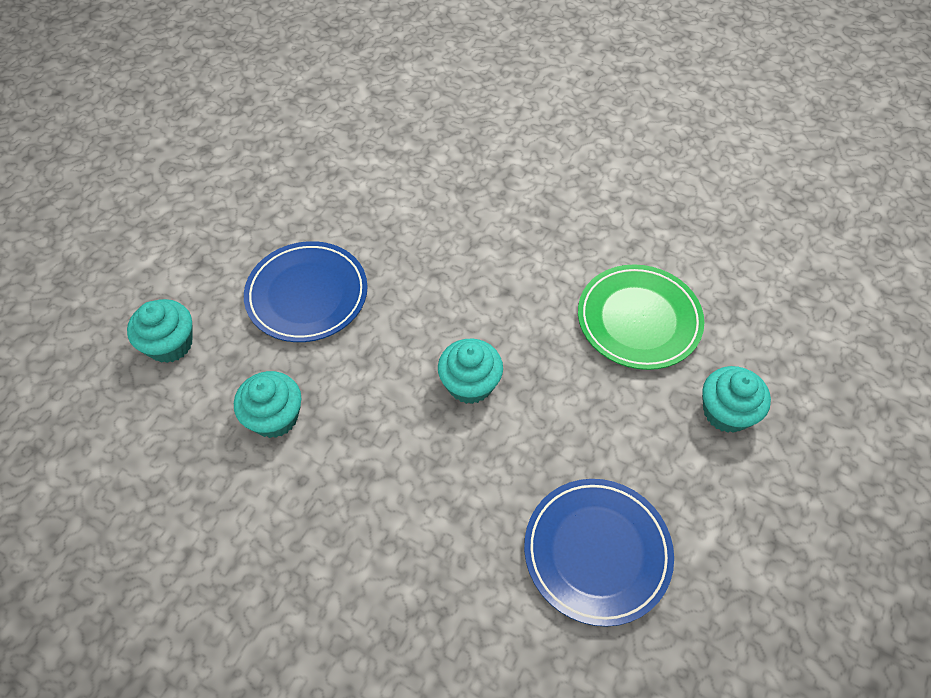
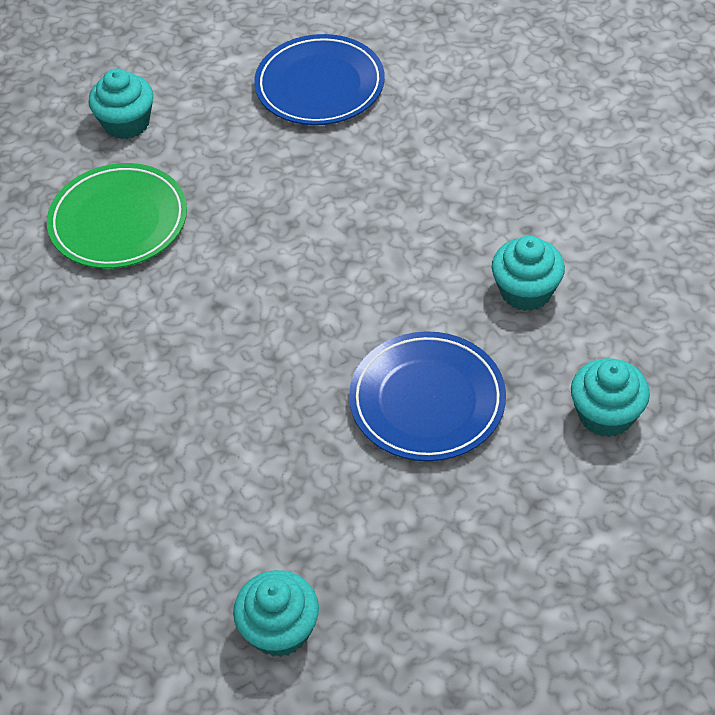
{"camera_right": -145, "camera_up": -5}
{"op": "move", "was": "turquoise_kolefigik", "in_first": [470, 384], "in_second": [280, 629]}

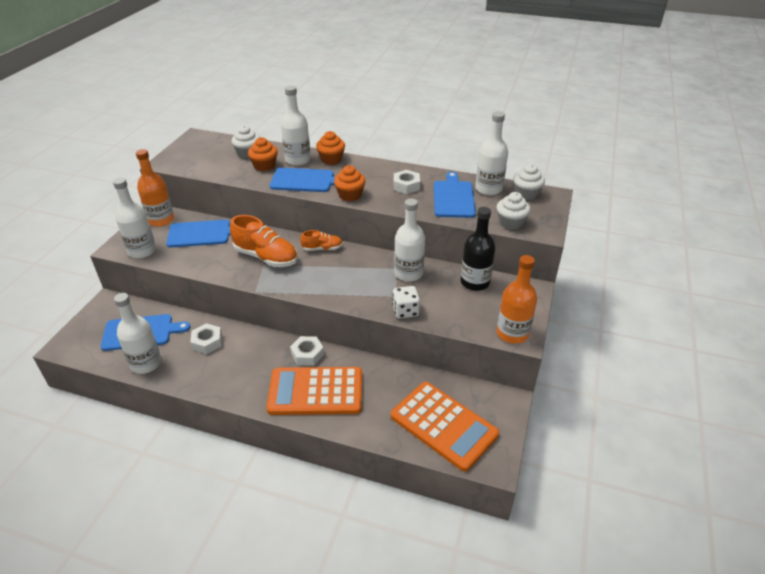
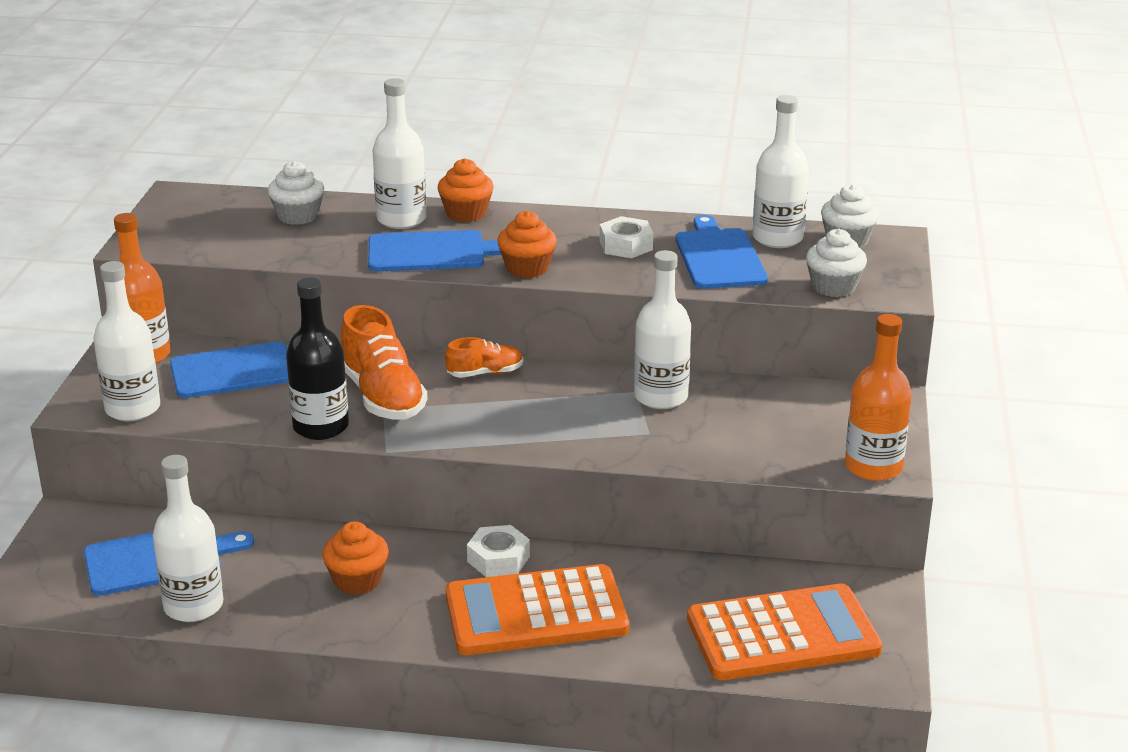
{"camera_right": -10, "camera_up": -10}
{"op": "move", "was": "orange_kolefigik", "in_first": [264, 166], "in_second": [357, 580]}
{"op": "move", "was": "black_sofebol", "in_first": [475, 282], "in_second": [321, 427]}
{"op": "rotate", "was": "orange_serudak", "in_first": [266, 257], "in_second": [382, 396], "clockwise": 45}
{"op": "delete", "was": "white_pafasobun", "in_first": [405, 311]}
{"op": "delete", "was": "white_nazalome", "in_first": [207, 342]}
{"op": "rotate", "was": "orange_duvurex", "in_first": [444, 425], "in_second": [782, 634], "clockwise": -45}

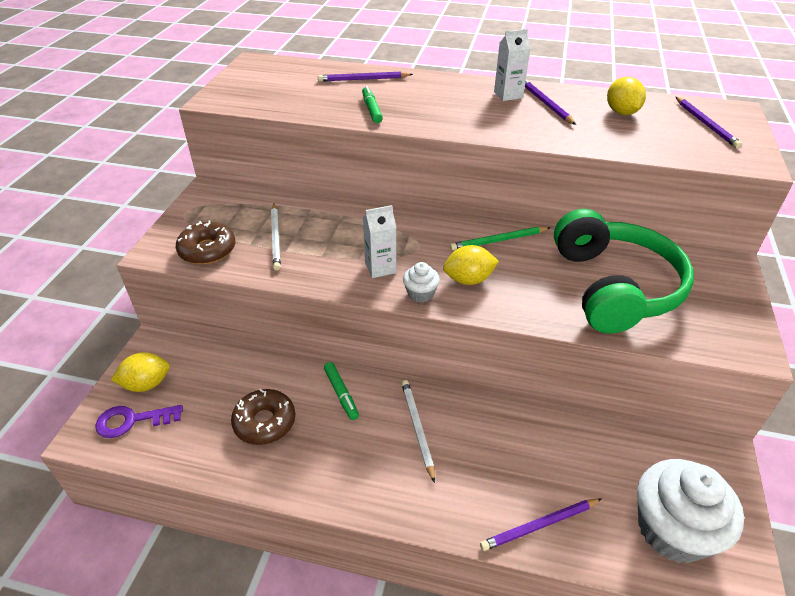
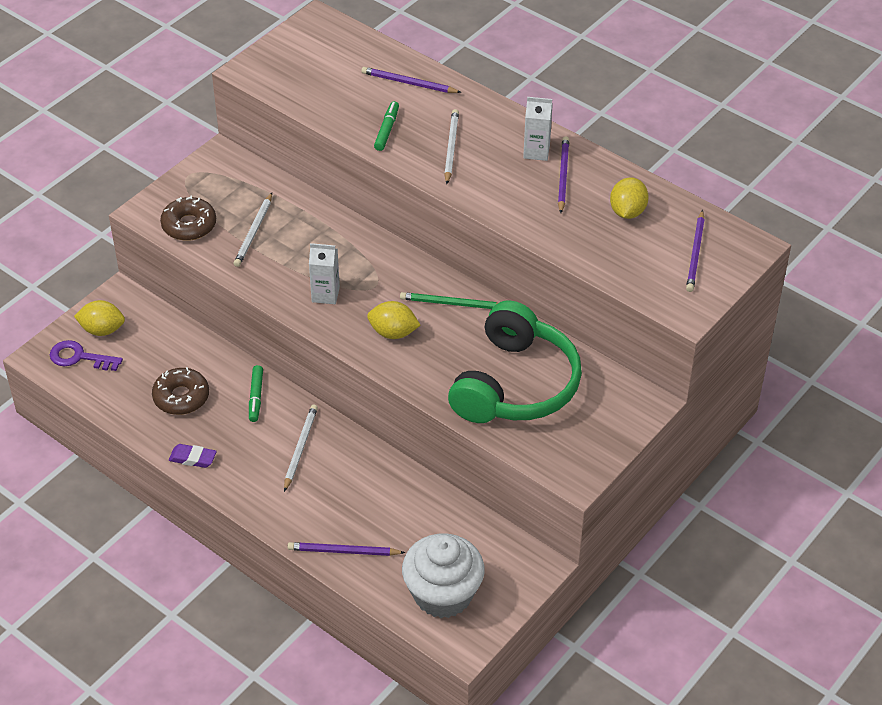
{"camera_right": 25, "camera_up": 5}
{"op": "delete", "was": "white_kolefigik", "in_first": [420, 293]}
{"op": "insert", "now": "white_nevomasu", "in_second": [451, 148]}
{"op": "insert", "now": "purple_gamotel", "in_second": [193, 458]}

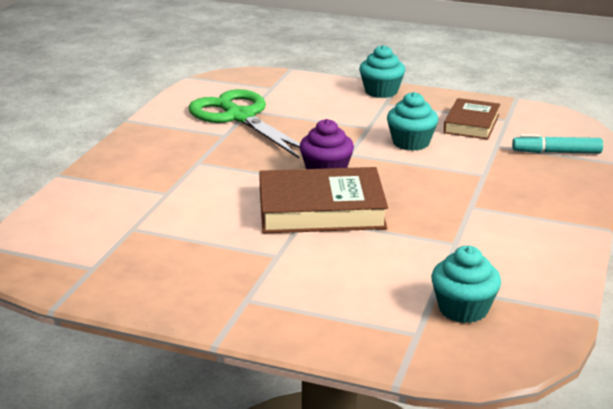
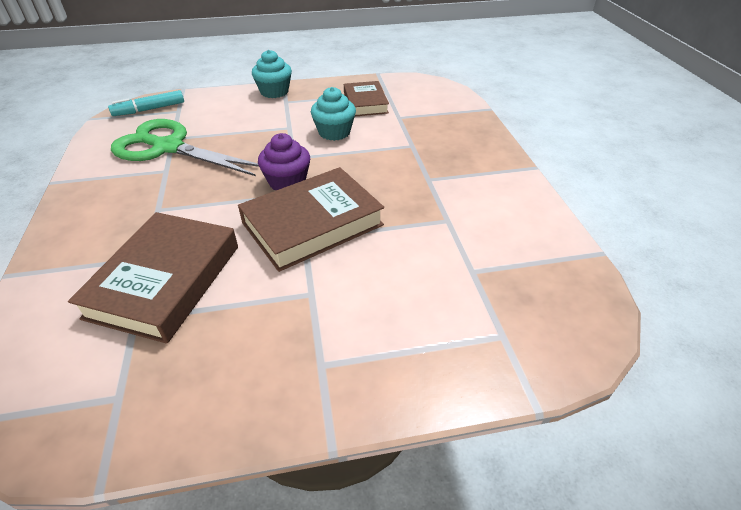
{"camera_right": -30, "camera_up": 15}
{"op": "move", "was": "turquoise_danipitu", "in_first": [556, 152], "in_second": [149, 109]}
{"op": "delete", "was": "turquoise_kolefigik", "in_first": [463, 309]}
{"op": "insert", "now": "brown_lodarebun", "in_second": [165, 281]}

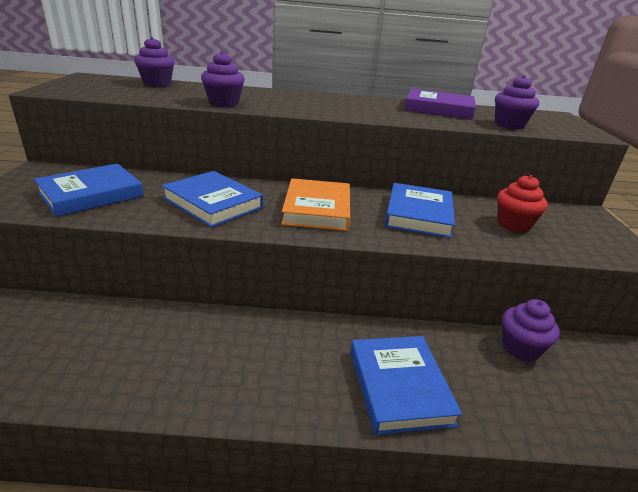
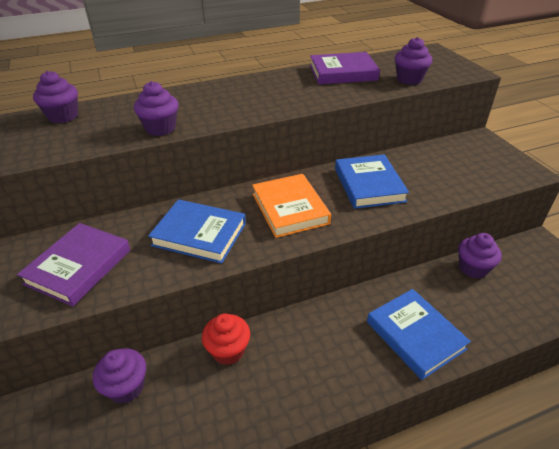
{"camera_right": -20, "camera_up": 10}
{"op": "recolor", "was": "blue_lodarebun", "now": "purple_lodarebun", "in_first": [91, 194], "in_second": [79, 267]}
{"op": "move", "was": "red_kolefigik", "in_first": [513, 224], "in_second": [228, 350]}
{"op": "insert", "now": "purple_kolefigik", "in_second": [126, 387]}

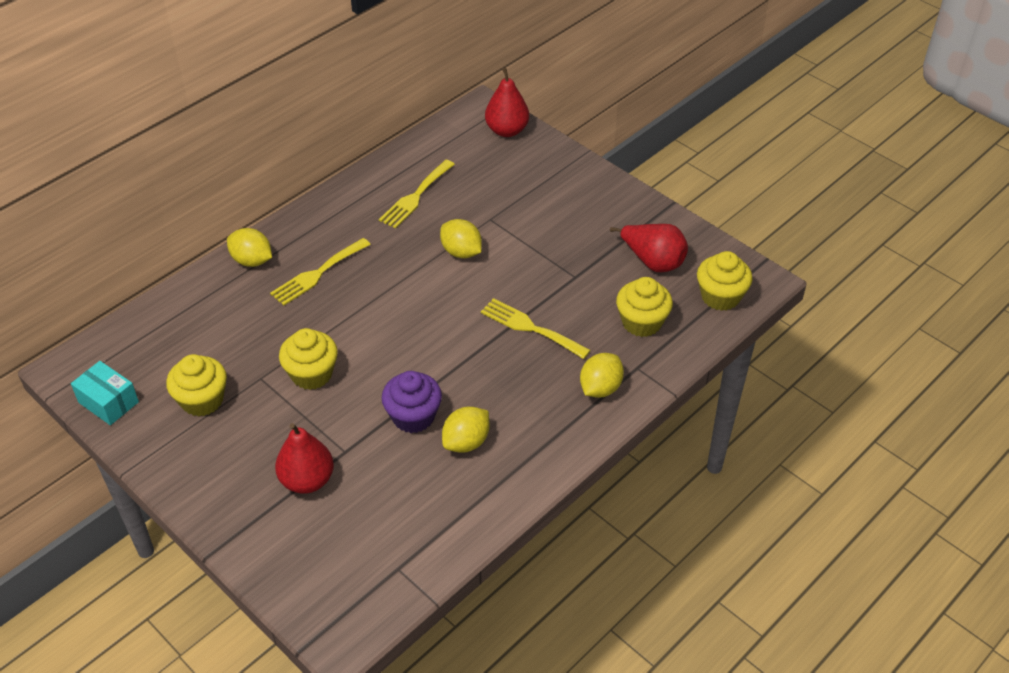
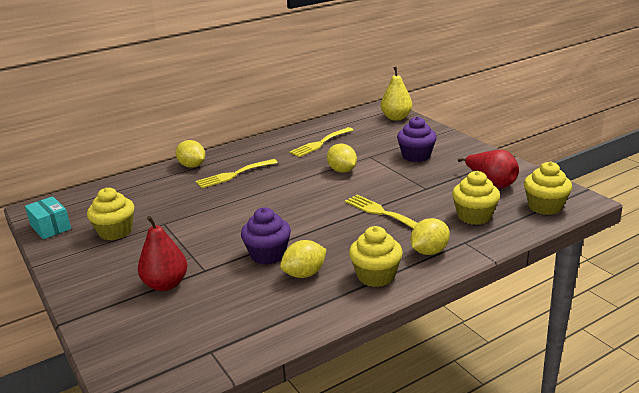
{"camera_right": 15, "camera_up": -20}
{"op": "recolor", "was": "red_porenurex", "now": "yellow_porenurex", "in_first": [507, 130], "in_second": [396, 118]}
{"op": "move", "was": "yellow_kolefigik", "in_first": [311, 374], "in_second": [376, 276]}
{"op": "insert", "now": "purple_kolefigik", "in_second": [416, 156]}

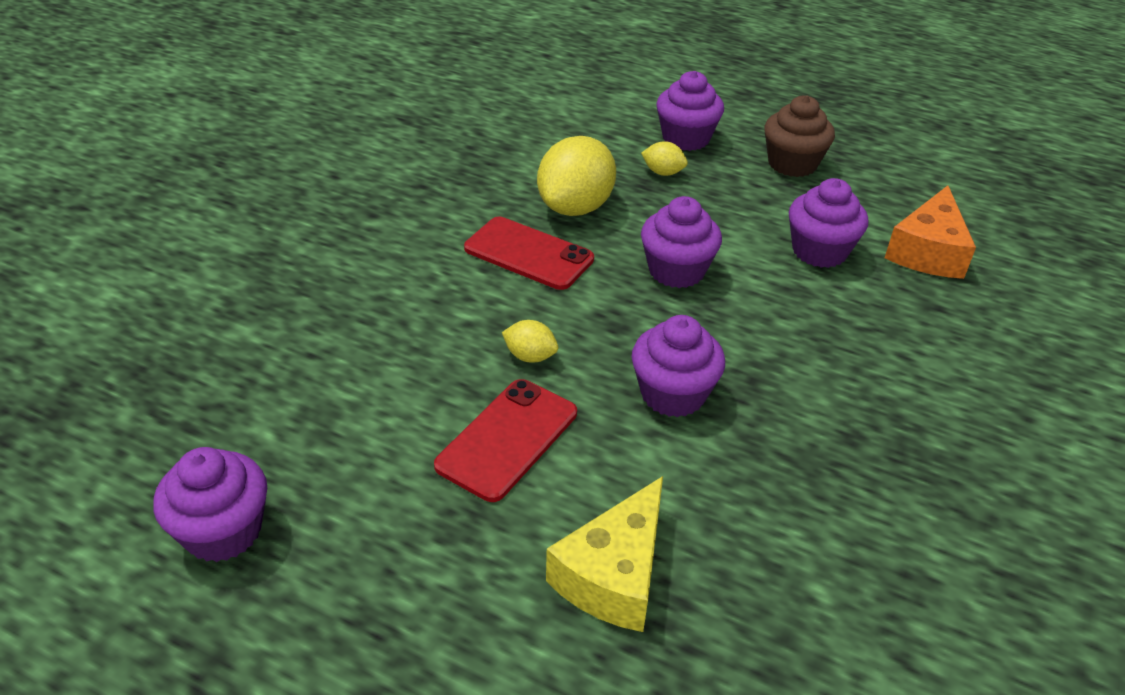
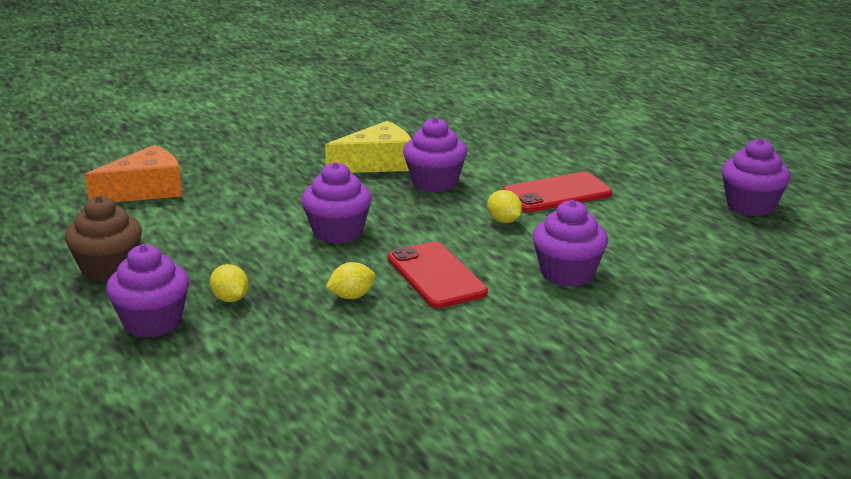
{"camera_right": -145, "camera_up": -15}
{"op": "resize", "was": "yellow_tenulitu", "in_first": [575, 207], "in_second": [351, 296], "ratio": 0.47}
{"op": "move", "was": "purple_kolefigik", "in_first": [819, 251], "in_second": [567, 273]}
{"op": "move", "was": "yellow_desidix", "in_first": [614, 574], "in_second": [377, 163]}

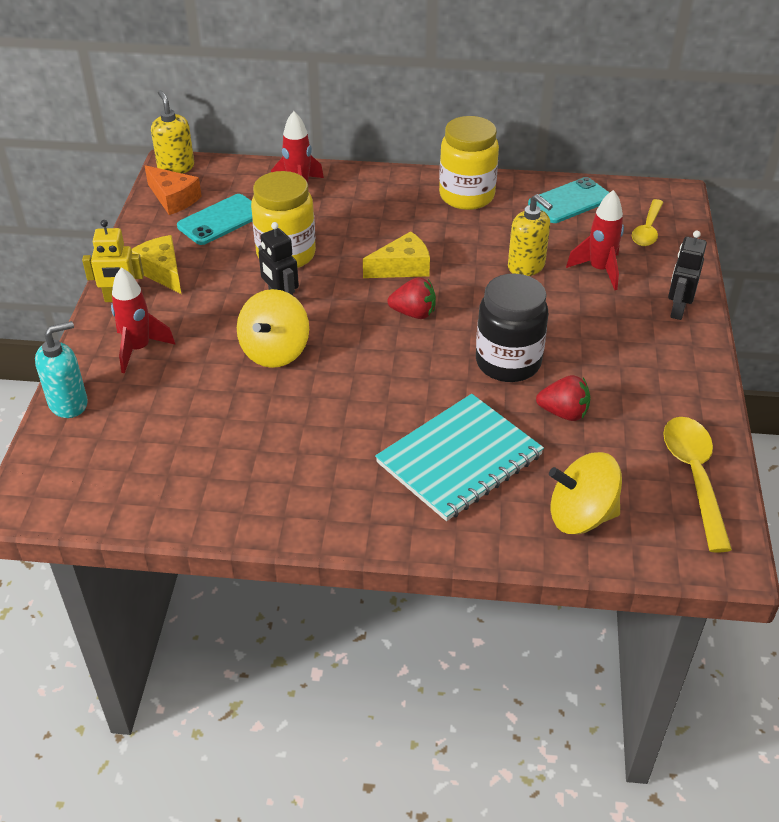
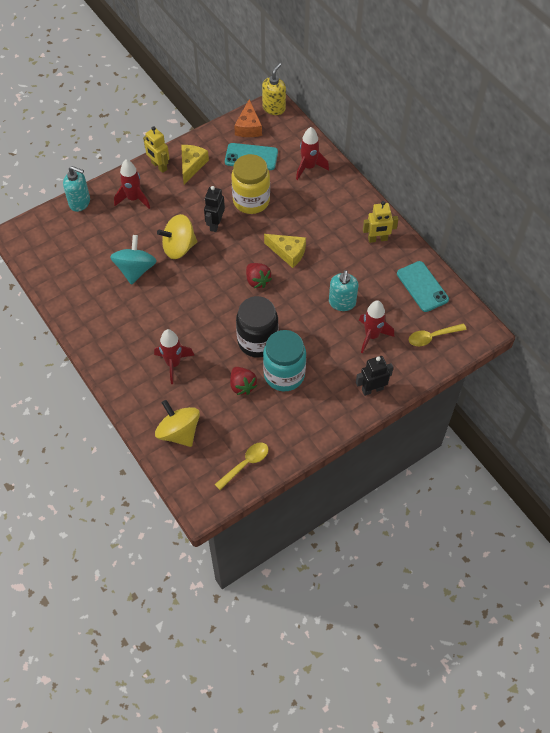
{"camera_right": 50, "camera_up": 15}
{"op": "replace", "was": "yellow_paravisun", "now": "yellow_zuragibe", "in_first": [466, 196], "in_second": [377, 239]}
{"op": "rotate", "was": "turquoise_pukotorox", "in_first": [570, 201], "in_second": [422, 286], "clockwise": 45}
{"op": "recolor", "was": "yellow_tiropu", "now": "turquoise_tiropu", "in_first": [526, 266], "in_second": [342, 303]}
{"op": "replace", "was": "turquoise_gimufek", "now": "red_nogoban", "in_first": [459, 459], "in_second": [173, 364]}
{"op": "resize", "was": "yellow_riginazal", "in_first": [694, 477], "in_second": [245, 464], "ratio": 0.67}
{"op": "insert", "now": "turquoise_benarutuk", "in_second": [135, 270]}
{"op": "insert", "now": "turquoise_paravisun", "in_second": [284, 375]}

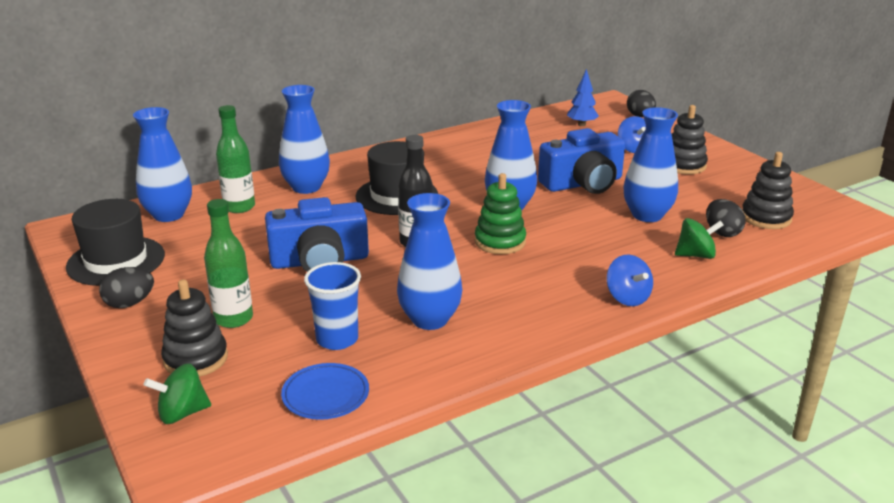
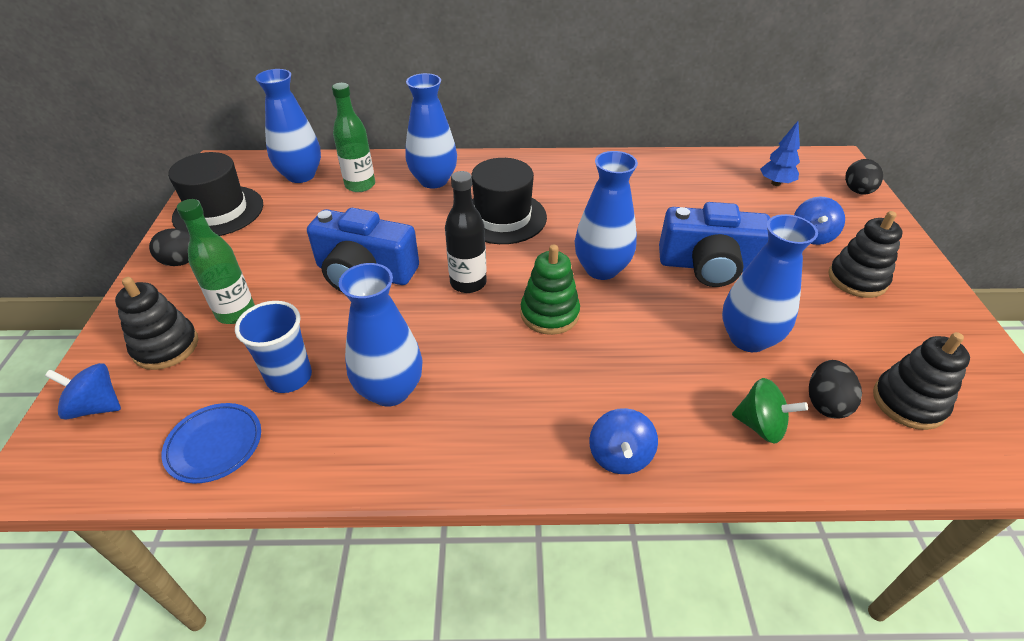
{"camera_right": 30, "camera_up": 15}
{"op": "recolor", "was": "green_benarutuk", "now": "blue_benarutuk", "in_first": [182, 413], "in_second": [96, 406]}

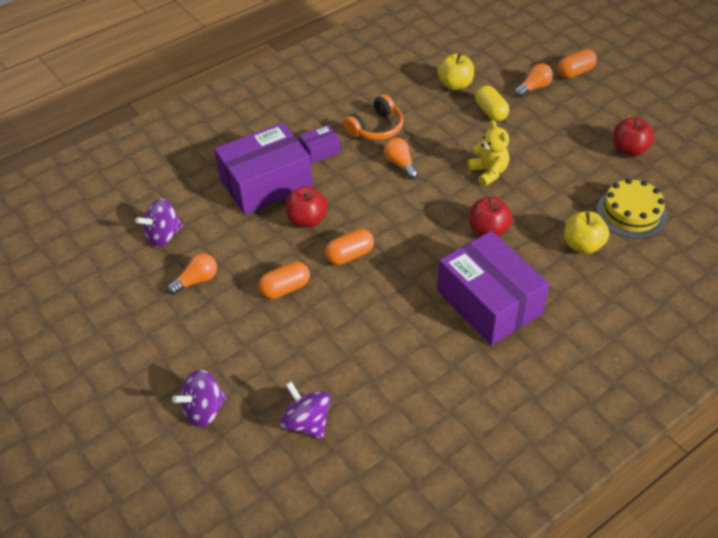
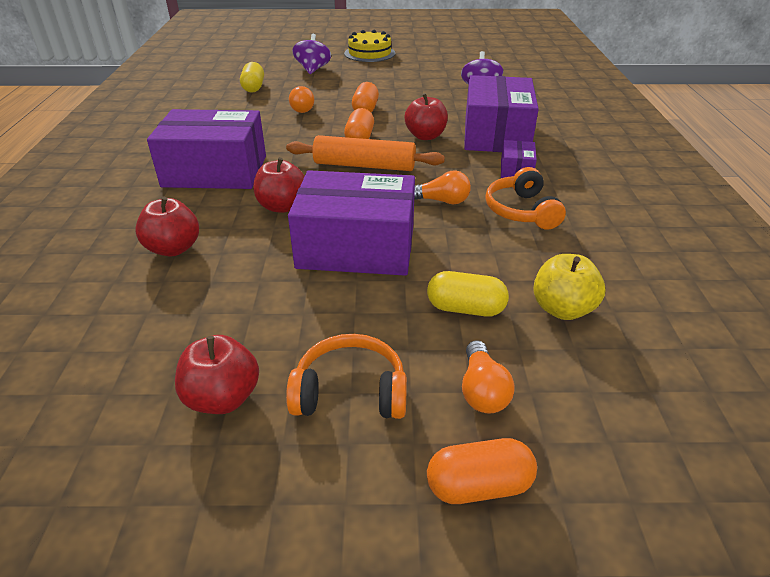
{"camera_right": 125, "camera_up": -10}
{"op": "rotate", "was": "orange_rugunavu", "in_first": [575, 72], "in_second": [479, 486], "clockwise": 75}
{"op": "replace", "was": "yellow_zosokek", "now": "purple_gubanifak", "in_first": [488, 172], "in_second": [356, 247]}
{"op": "move", "was": "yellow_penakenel", "in_first": [631, 213], "in_second": [369, 53]}
{"op": "recolor", "was": "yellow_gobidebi", "now": "red_gobidebi", "in_first": [582, 245], "in_second": [173, 248]}
{"op": "move", "was": "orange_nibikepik", "in_first": [196, 280], "in_second": [303, 108]}
{"op": "replace", "was": "purple_benarutuk", "now": "yellow_rugunavu", "in_first": [307, 422], "in_second": [253, 87]}
{"op": "insert", "now": "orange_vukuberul", "in_second": [364, 166]}
{"op": "insert", "now": "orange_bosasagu", "in_second": [350, 392]}

